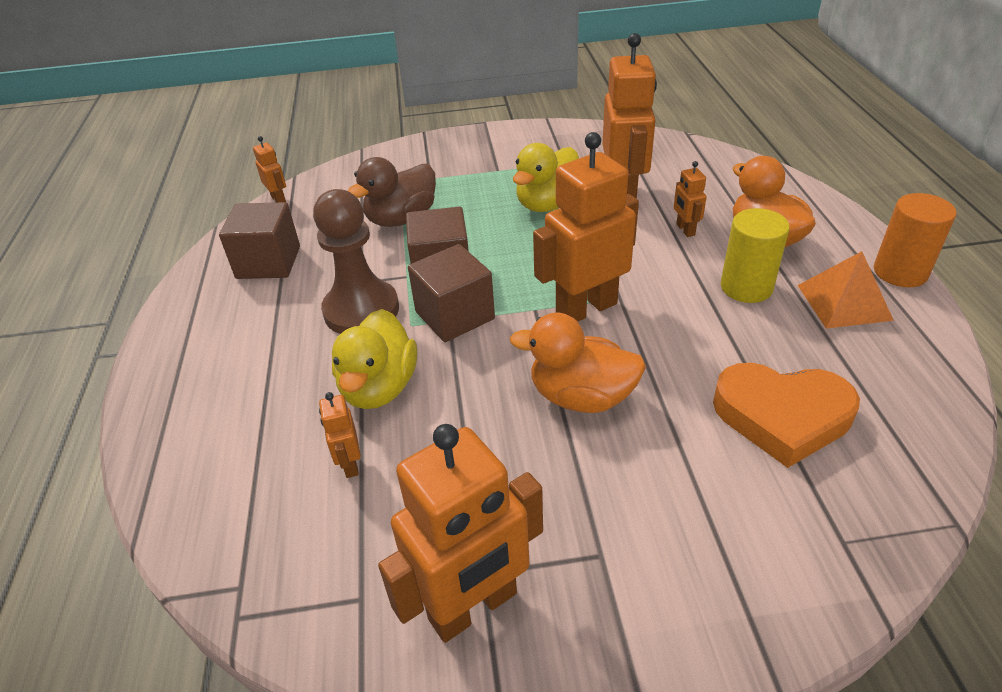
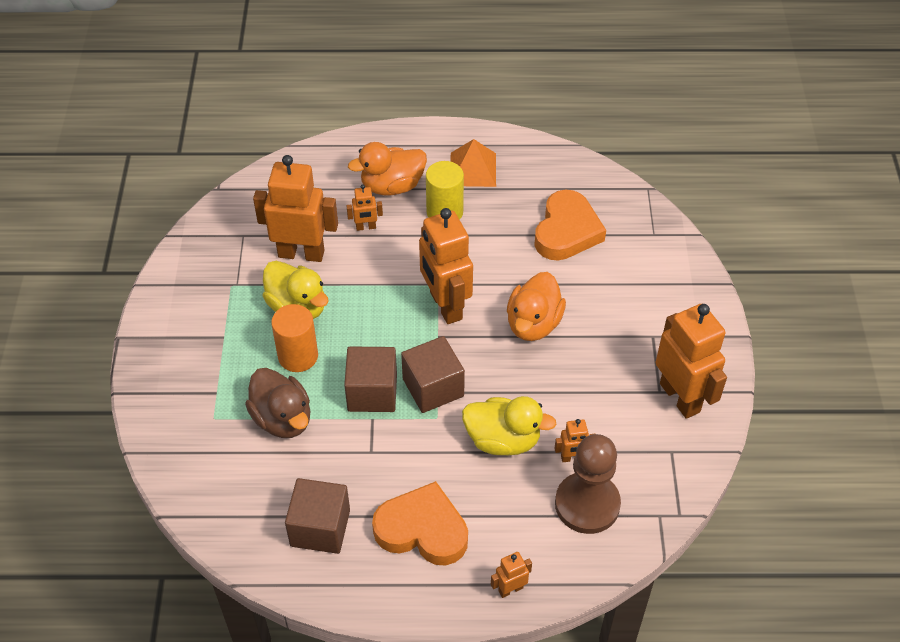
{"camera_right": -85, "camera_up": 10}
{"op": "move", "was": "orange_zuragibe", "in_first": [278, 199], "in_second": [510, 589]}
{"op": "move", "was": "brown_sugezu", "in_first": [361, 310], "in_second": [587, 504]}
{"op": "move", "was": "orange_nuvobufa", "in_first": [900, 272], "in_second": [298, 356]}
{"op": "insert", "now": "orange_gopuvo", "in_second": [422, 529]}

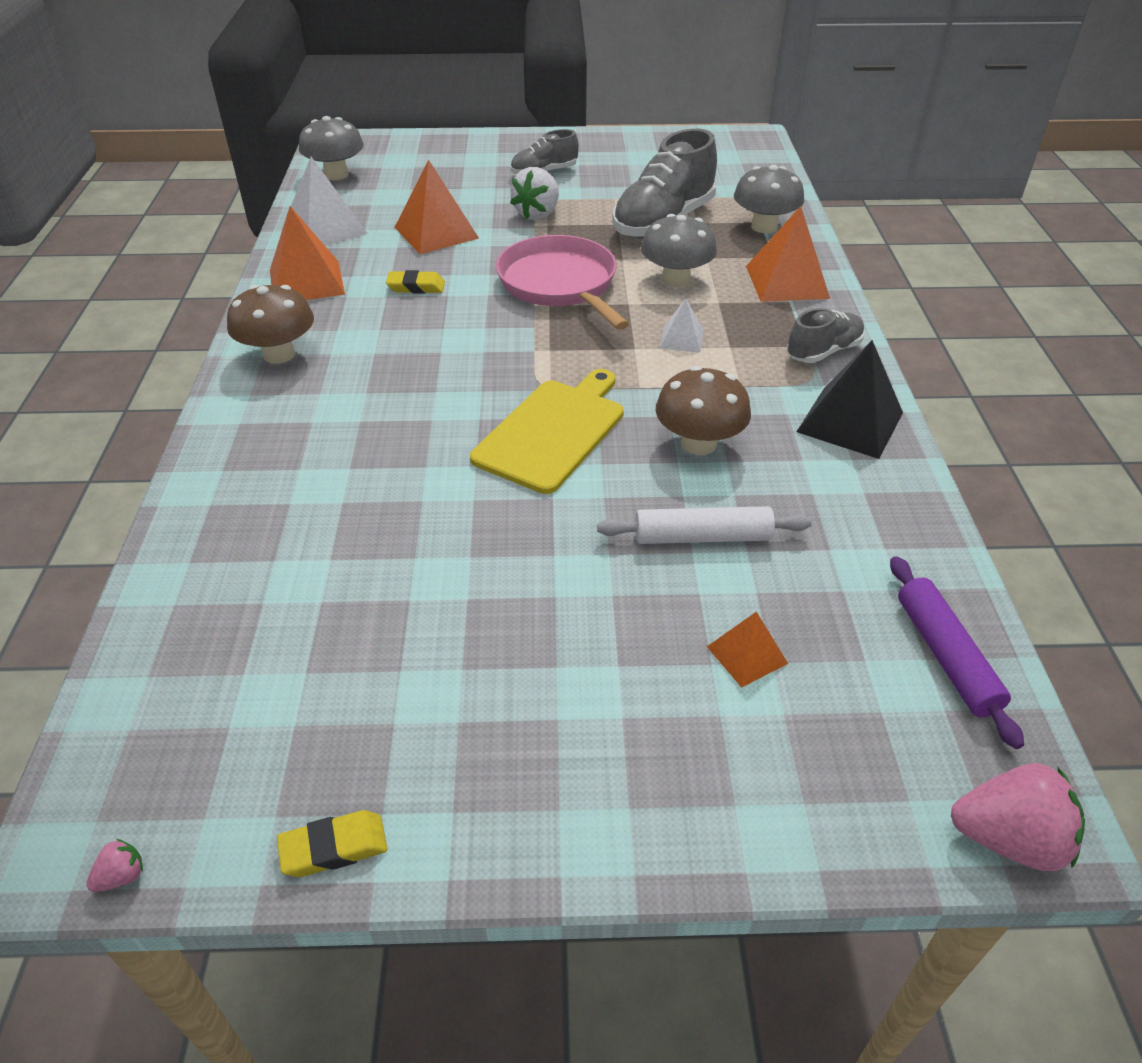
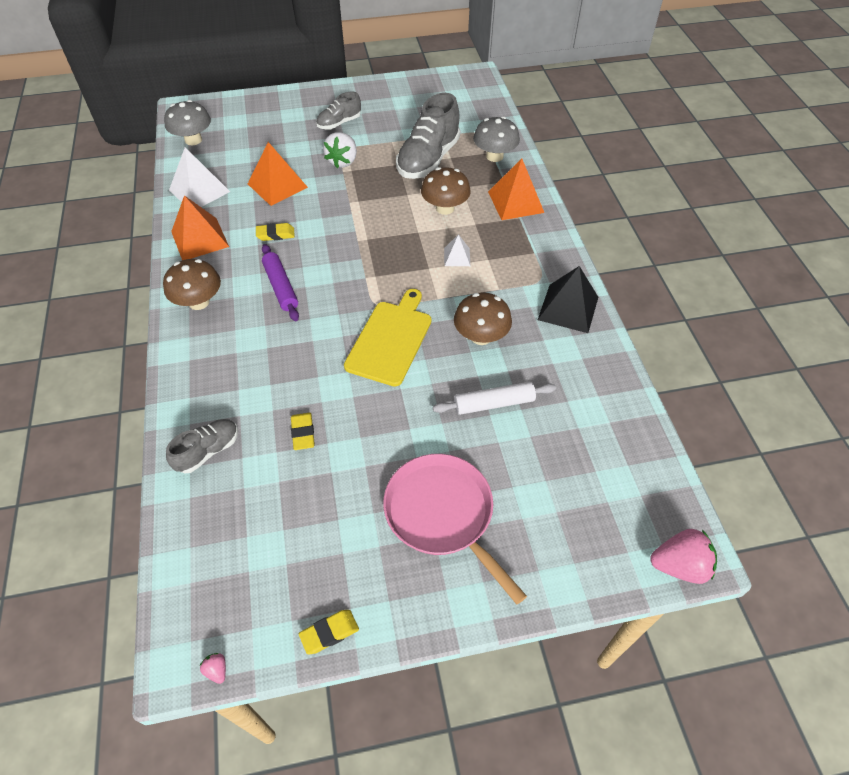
{"camera_right": -10, "camera_up": 10}
{"op": "recolor", "was": "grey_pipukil", "now": "brown_pipukil", "in_first": [676, 279], "in_second": [445, 208]}
{"op": "move", "was": "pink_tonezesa", "in_first": [560, 284], "in_second": [442, 514]}
{"op": "move", "was": "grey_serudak", "in_first": [823, 352], "in_second": [208, 451]}
{"op": "move", "was": "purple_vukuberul", "in_first": [946, 656], "in_second": [281, 287]}
{"op": "delete", "was": "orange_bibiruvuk", "in_first": [747, 655]}
{"op": "rotate", "was": "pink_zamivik", "in_first": [122, 876], "in_second": [217, 670], "clockwise": -75}
{"op": "insert", "now": "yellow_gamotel", "in_second": [303, 433]}

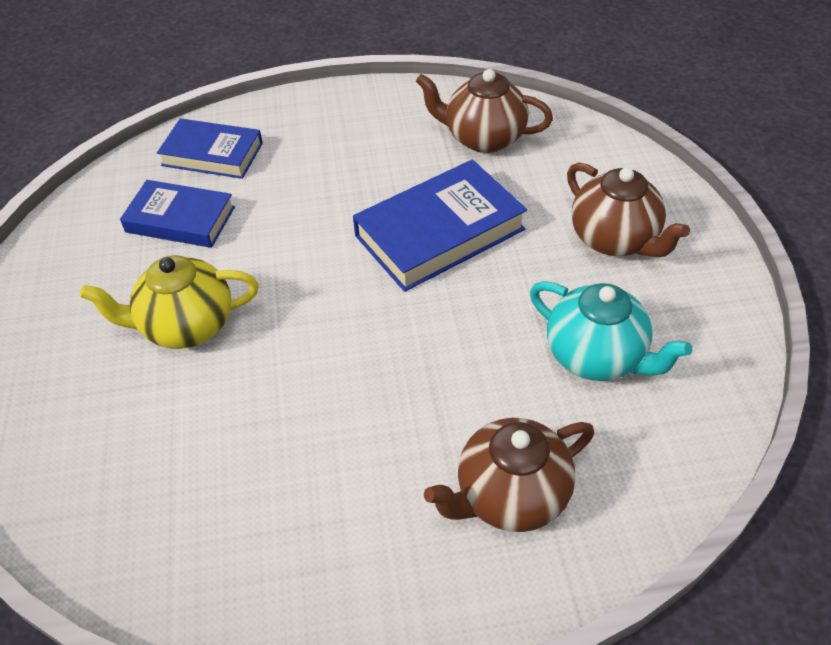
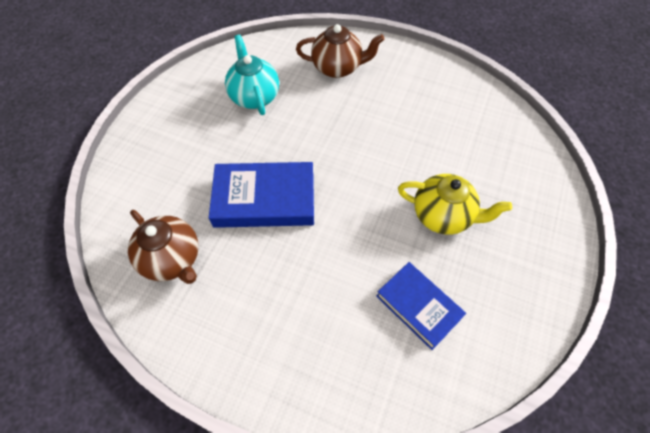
{"camera_right": -150, "camera_up": 10}
{"op": "delete", "was": "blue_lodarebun", "in_first": [212, 154]}
{"op": "delete", "was": "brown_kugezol", "in_first": [615, 239]}

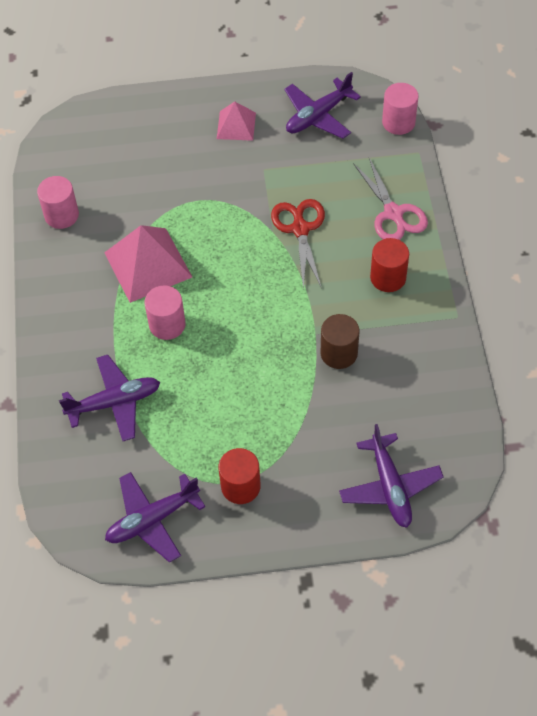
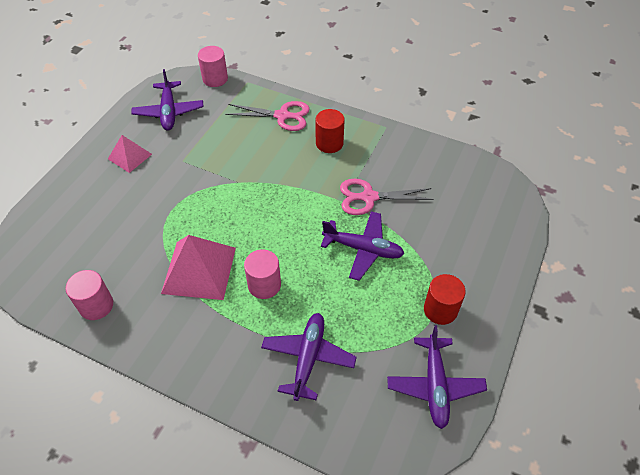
{"camera_right": -60, "camera_up": -5}
{"op": "delete", "was": "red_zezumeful", "in_first": [300, 229]}
{"op": "replace", "was": "brown_nuvobufa", "now": "pink_zezumeful", "in_first": [339, 353], "in_second": [368, 197]}
{"op": "move", "was": "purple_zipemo", "in_first": [389, 486], "in_second": [363, 249]}

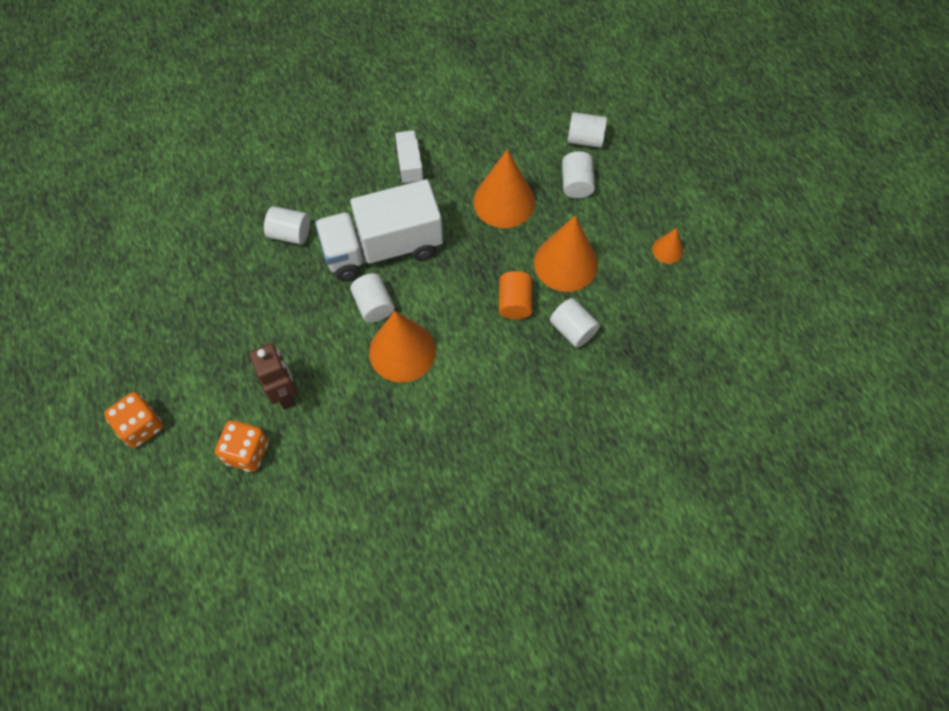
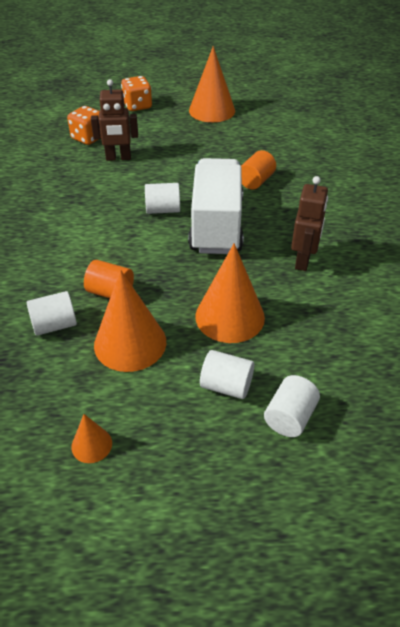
{"camera_right": 110, "camera_up": -20}
{"op": "replace", "was": "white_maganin", "now": "brown_zuragibe", "in_first": [409, 164], "in_second": [303, 261]}
{"op": "recolor", "was": "white_nuvobufa", "now": "orange_nuvobufa", "in_first": [290, 233], "in_second": [256, 181]}
{"op": "move", "was": "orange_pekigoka", "in_first": [402, 351], "in_second": [212, 110]}

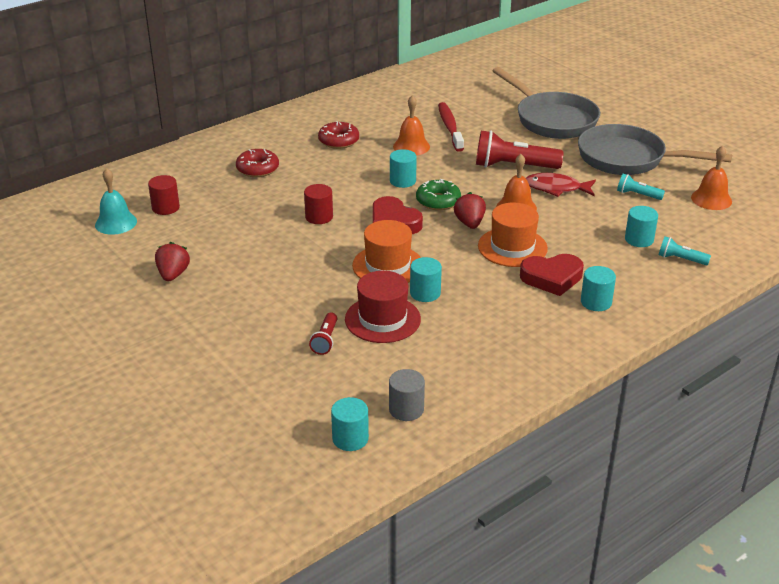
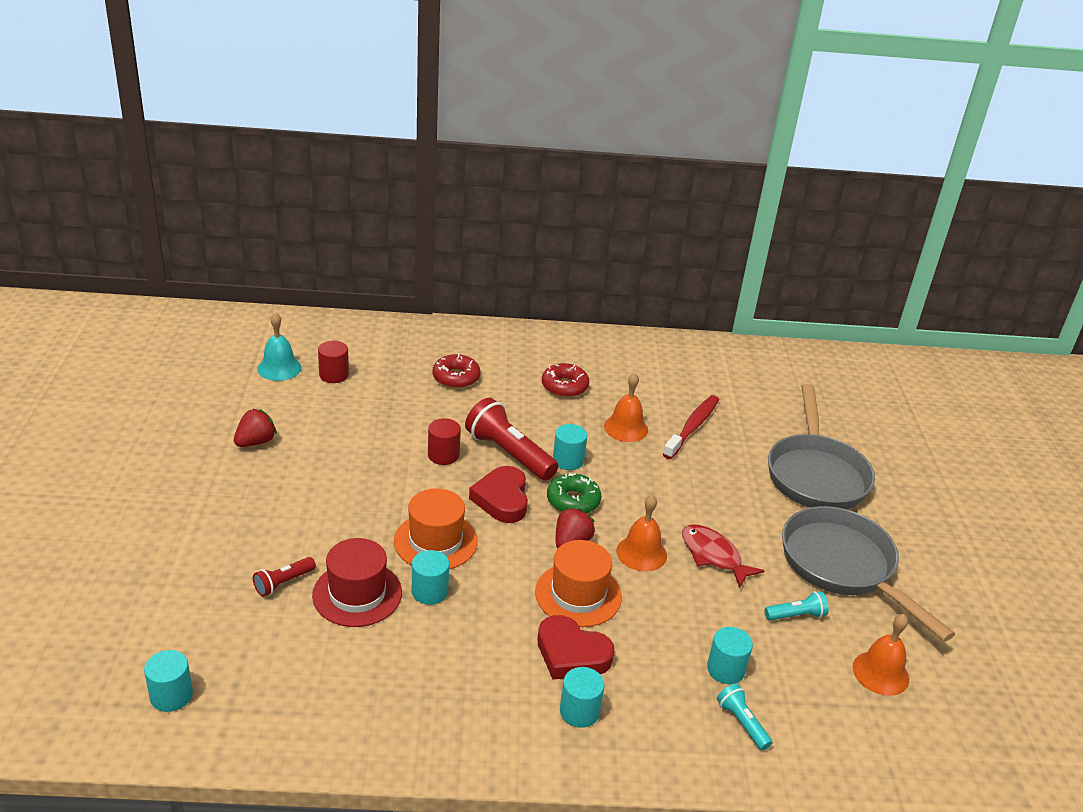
{"camera_right": 35, "camera_up": 0}
{"op": "move", "was": "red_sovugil", "in_first": [513, 166], "in_second": [509, 453]}
{"op": "rotate", "was": "turquoise_sovugil", "in_first": [637, 195], "in_second": [796, 615], "clockwise": 105}
{"op": "delete", "was": "grey_nuvobufa", "in_first": [406, 409]}

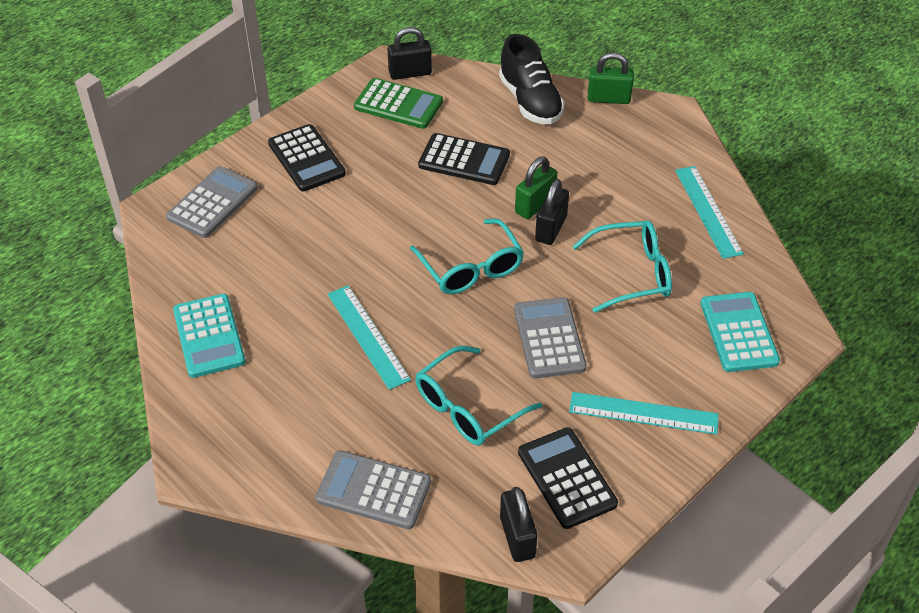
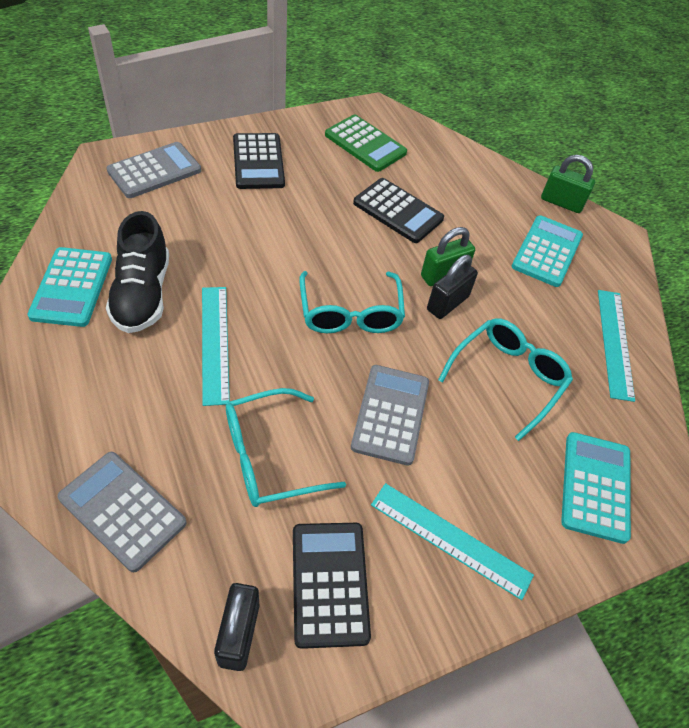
{"camera_right": 15, "camera_up": 5}
{"op": "delete", "was": "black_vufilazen", "in_first": [410, 73]}
{"op": "move", "was": "black_serudak", "in_first": [530, 101], "in_second": [142, 294]}
{"op": "rotate", "was": "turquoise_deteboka", "in_first": [631, 273], "in_second": [507, 378], "clockwise": -60}
{"op": "insert", "now": "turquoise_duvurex", "in_second": [547, 251]}

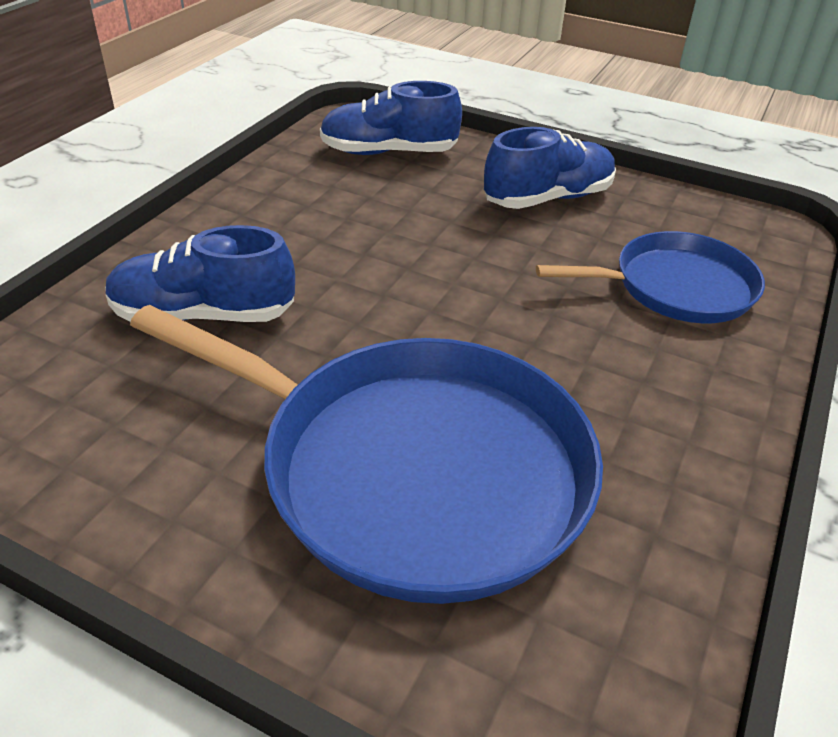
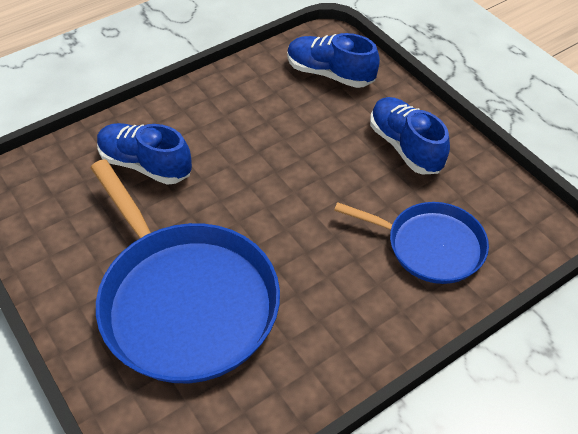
{"camera_right": 30, "camera_up": 10}
{"op": "rotate", "was": "blue_serudak", "in_first": [548, 198], "in_second": [405, 146], "clockwise": -120}

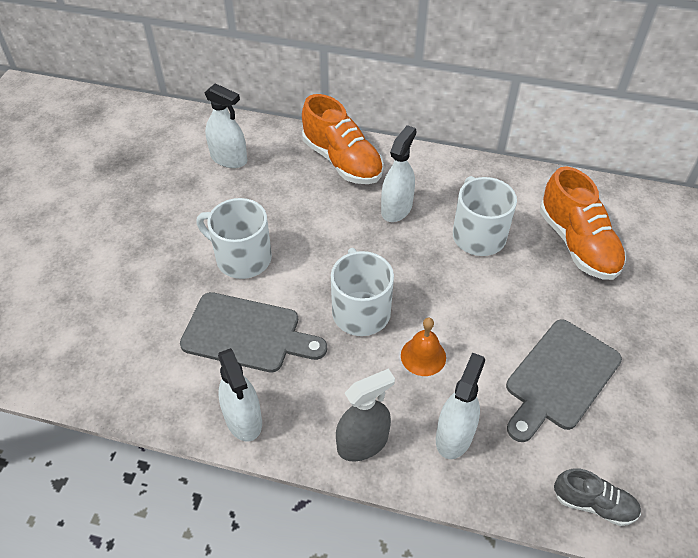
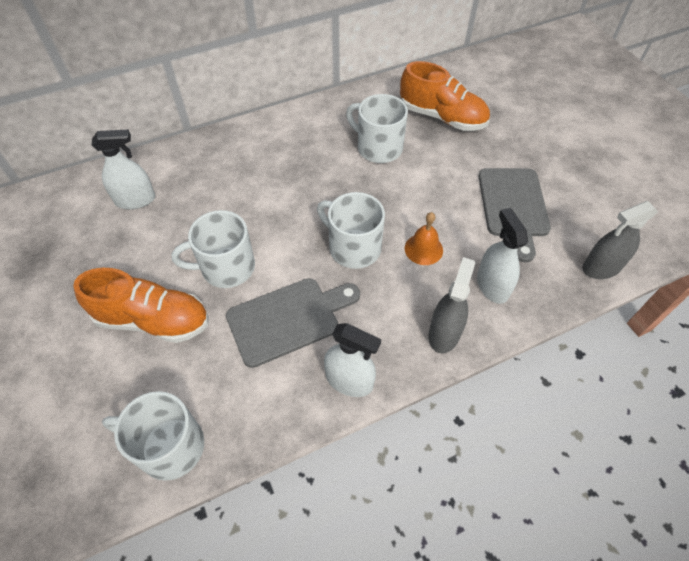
{"camera_right": -40, "camera_up": 5}
{"op": "move", "was": "orange_serudak", "in_first": [342, 161], "in_second": [153, 320]}
{"op": "delete", "was": "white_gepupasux", "in_first": [396, 208]}
{"op": "replace", "was": "grey_serudak", "now": "grey_gepupasux", "in_first": [593, 504], "in_second": [601, 267]}
{"op": "insert", "now": "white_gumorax", "in_second": [170, 446]}

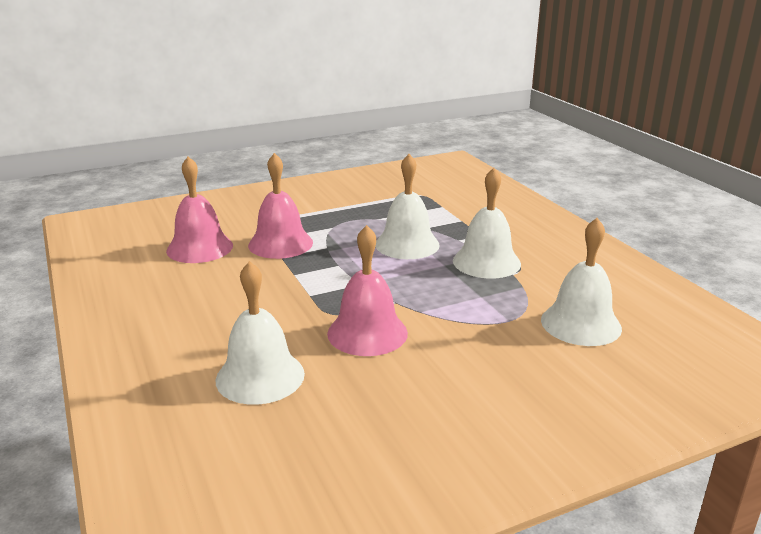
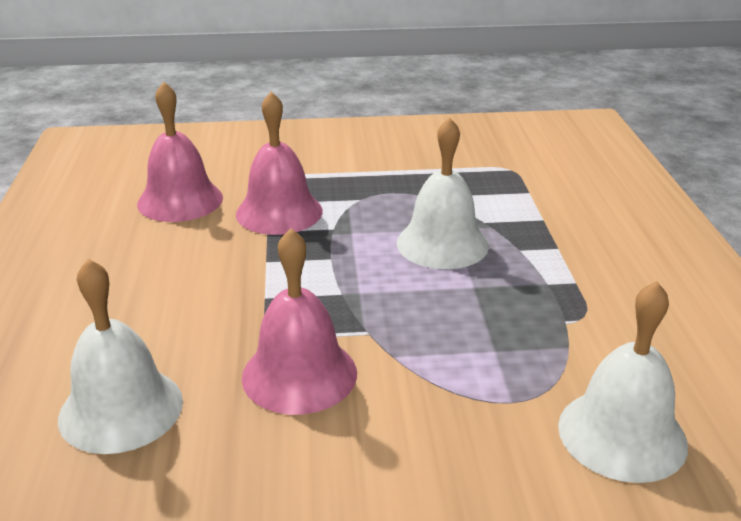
{"camera_right": 20, "camera_up": 5}
{"op": "delete", "was": "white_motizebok", "in_first": [486, 262]}

